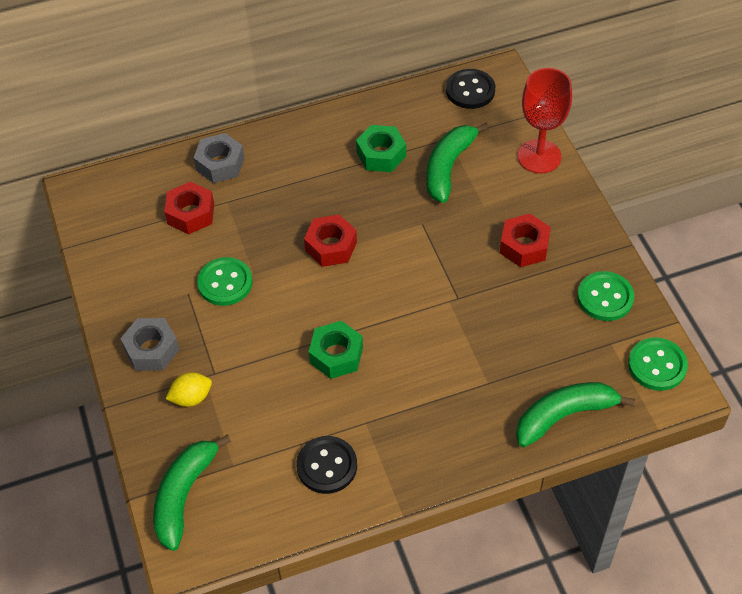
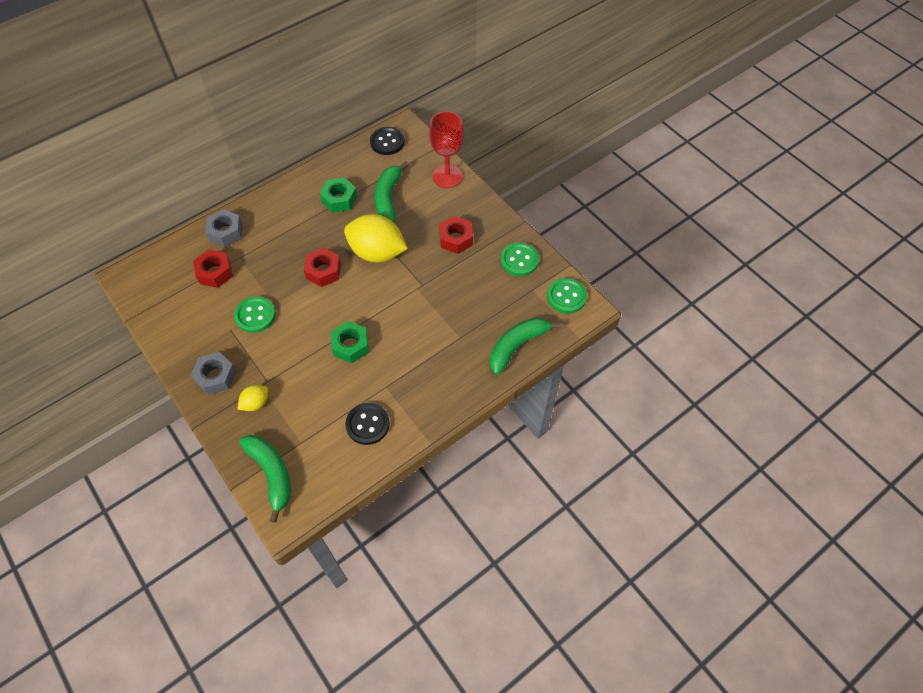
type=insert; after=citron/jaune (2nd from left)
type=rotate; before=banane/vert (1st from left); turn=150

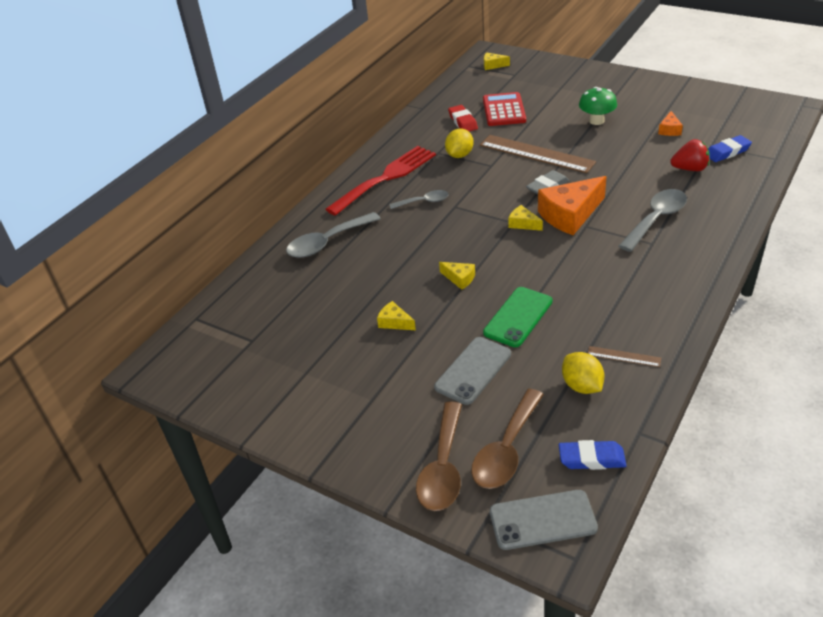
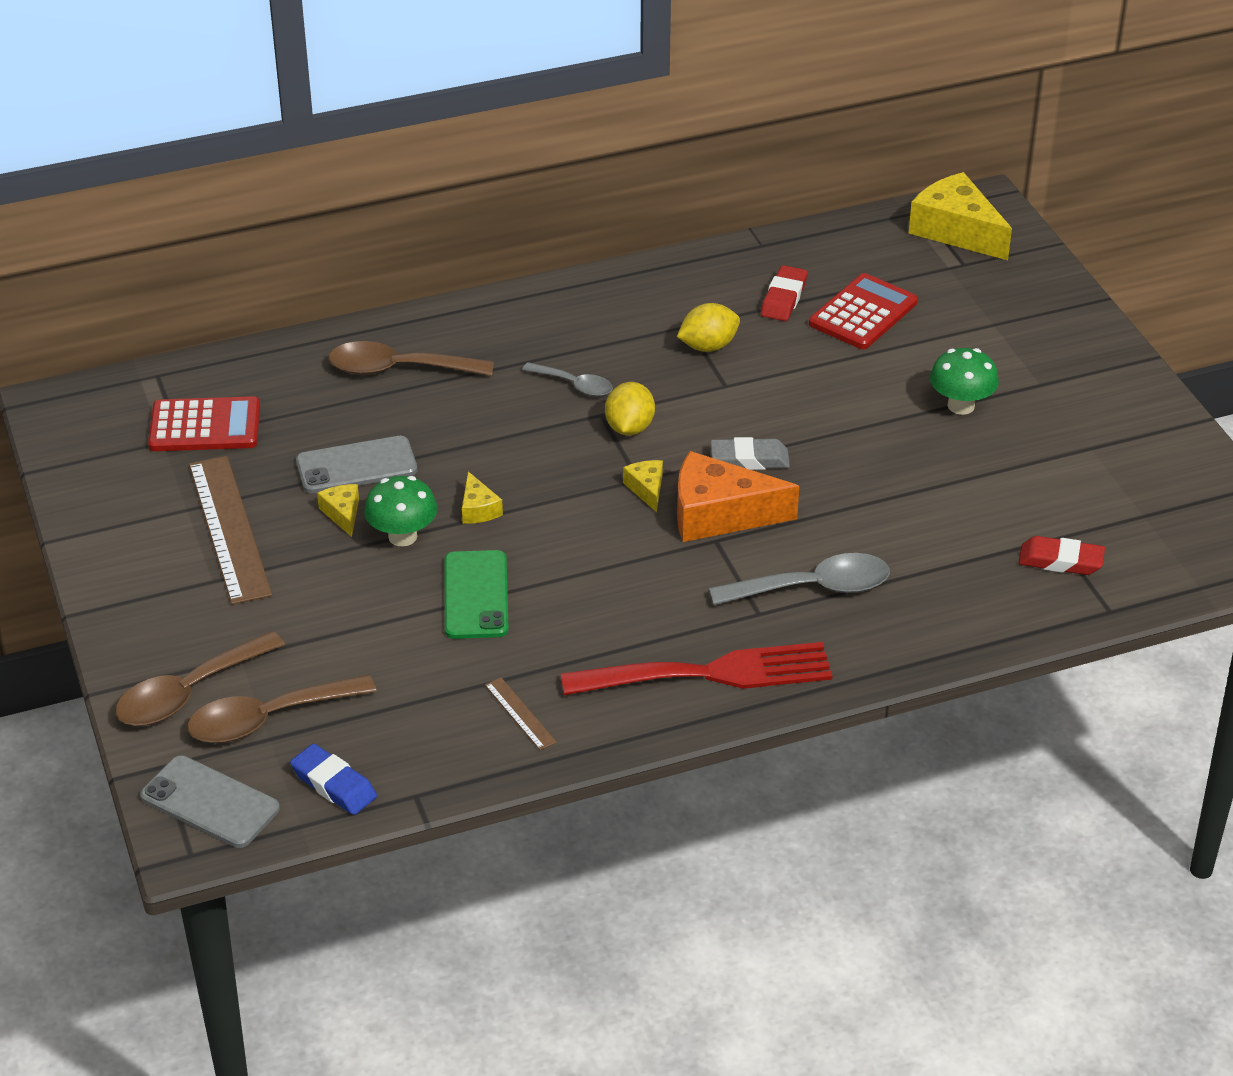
type=delete; before=fromage/orange (2nd from left)
type=delete; before=fraise/rouge
type=insert; after=calculatrice/rouge (1st from left)
type=insert; after=champignon/vert (1st from left)
type=move; before=fourchette/rouge
type=move; before=téléphone/gris (1st from left in the first image); after=téléphone/gris (2nd from left)
type=move; before=règle/marron (1st from left)
type=move; before=citron/jaune (2nd from left in the first image); after=citron/jaune (1st from left)
type=recolor; before=cuillère/gris (1st from left); after=cuillère/marron (3rd from left)
type=recolor; before=gomme/bleu (2nd from left); after=gomme/rouge (2nd from left)
type=rotate; before=téléphone/vert; turn=-75
type=resize; before=fromage/jaune (3rd from left in the first image); scale=2.12

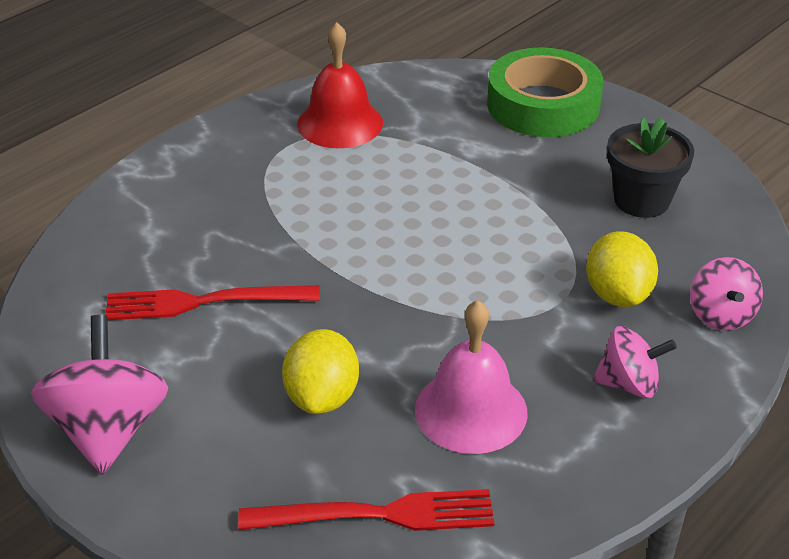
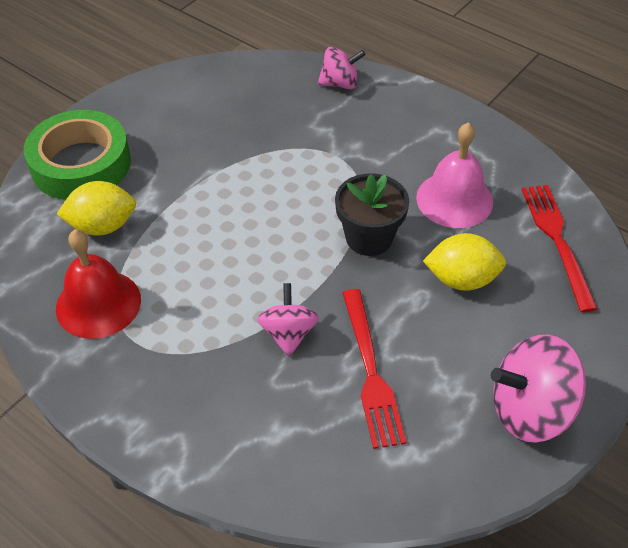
type=move; before=citron/jaune (2nd from left in the first image); after=citron/jaune (1st from left)
type=move; before=toupie/rose (2nd from left in the first image); after=toupie/rose (1st from left)
type=move; before=pot de fleurs/noir

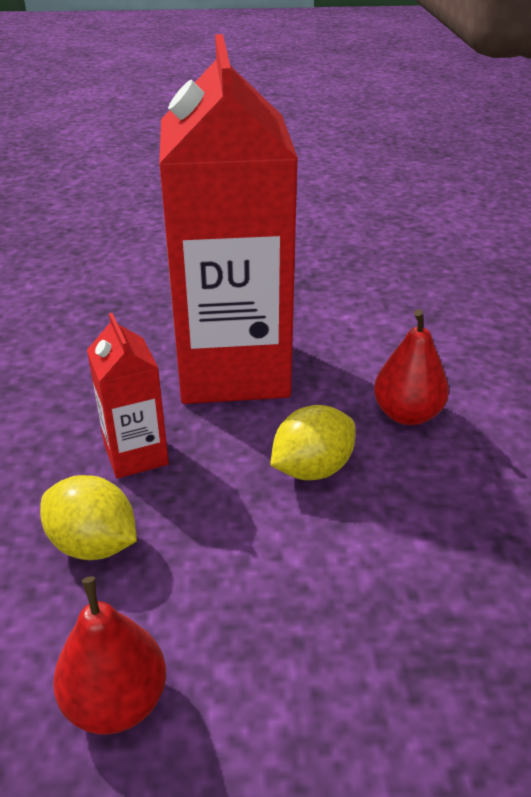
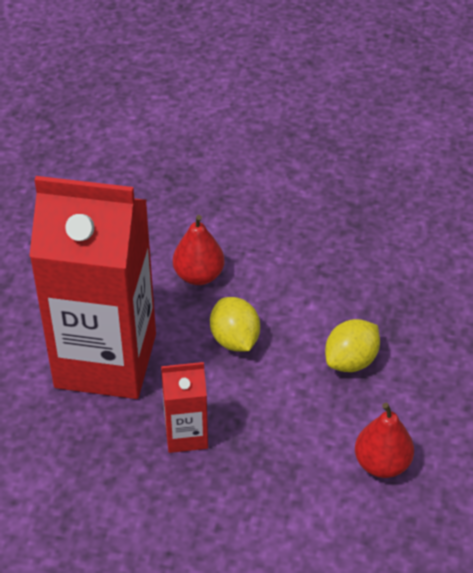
type=move; before=citron/jaune (1st from left in the first image); after=citron/jaune (2nd from left)

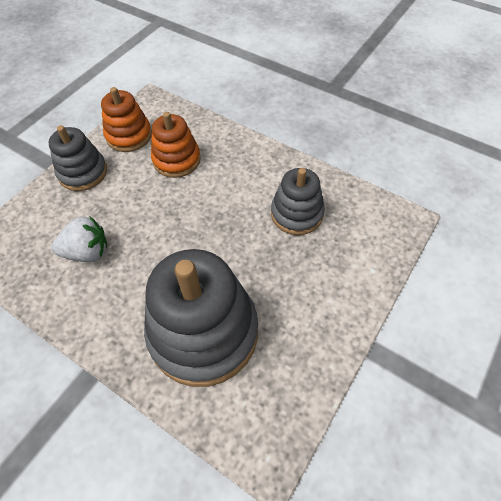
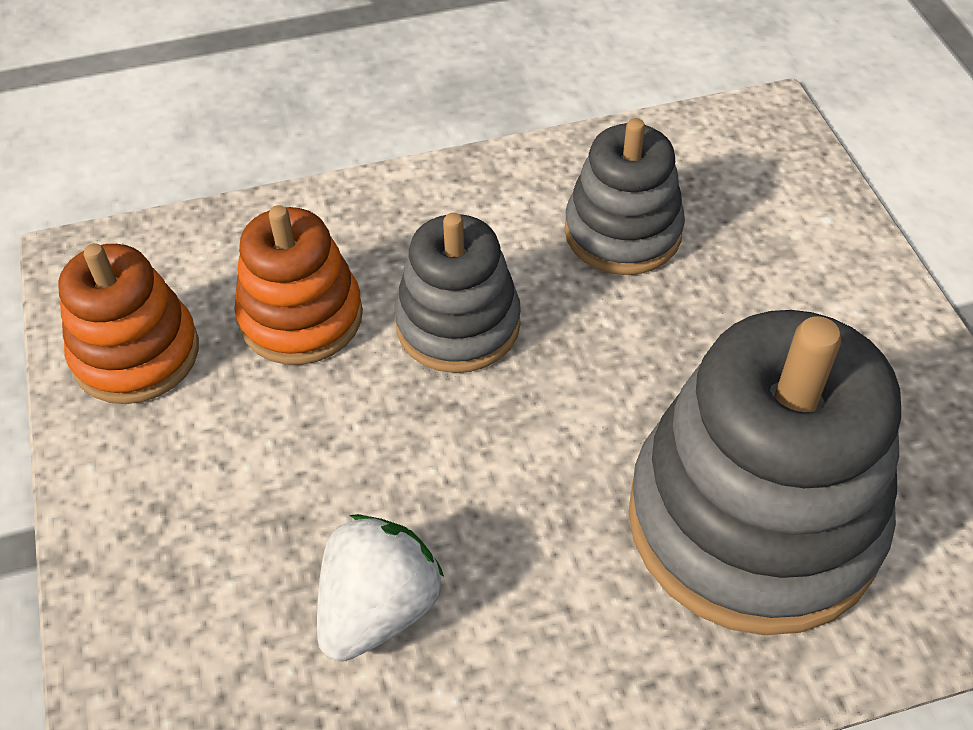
type=move; before=jouet à empiler/gris (1st from left)

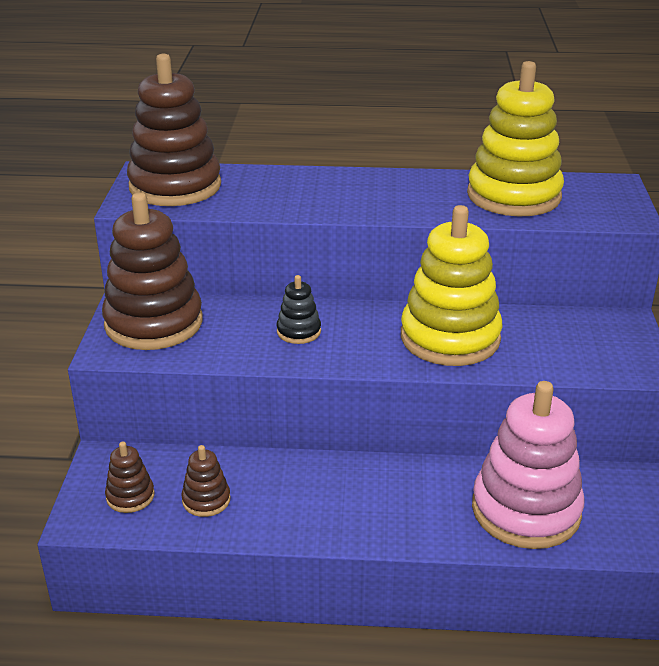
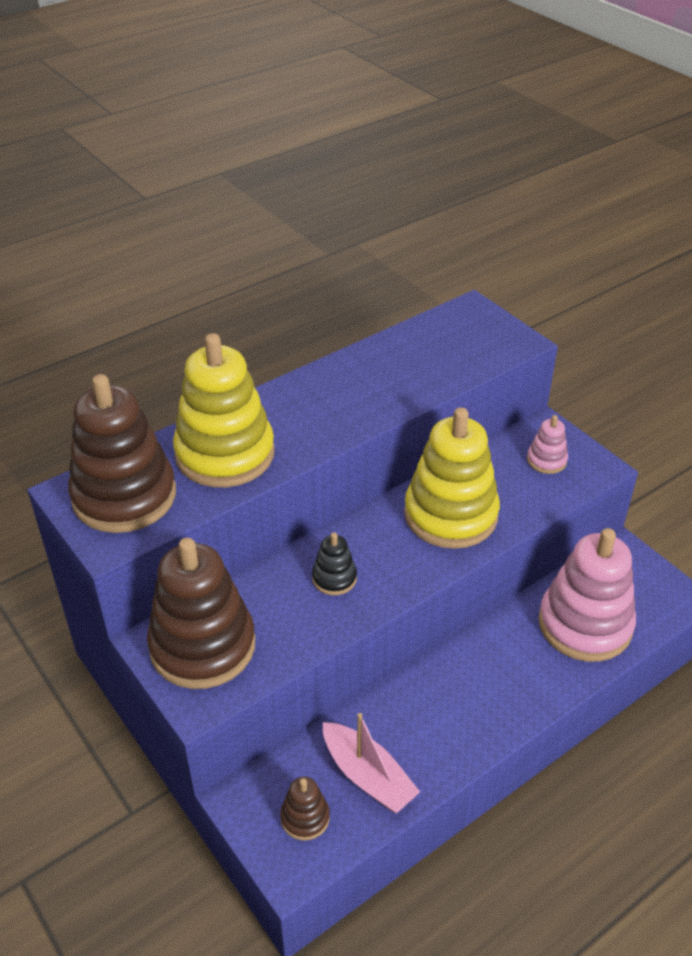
type=insert; after=jouet à empiler/rose (1st from left)
type=move; before=jouet à empiler/jaune (2nd from left in the first image); after=jouet à empiler/jaune (1st from left)
type=replace; before=jouet à empiler/marron (4th from left); after=bateau/rose

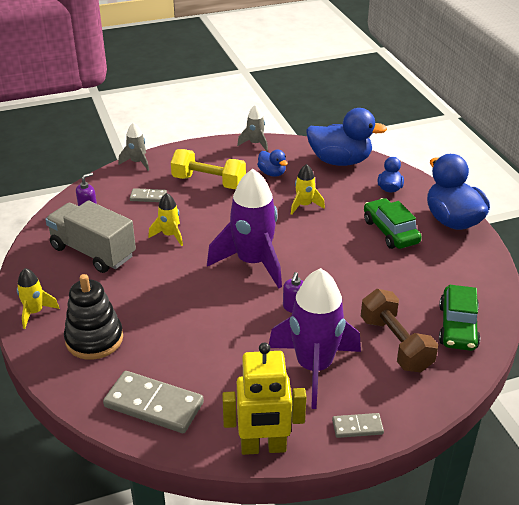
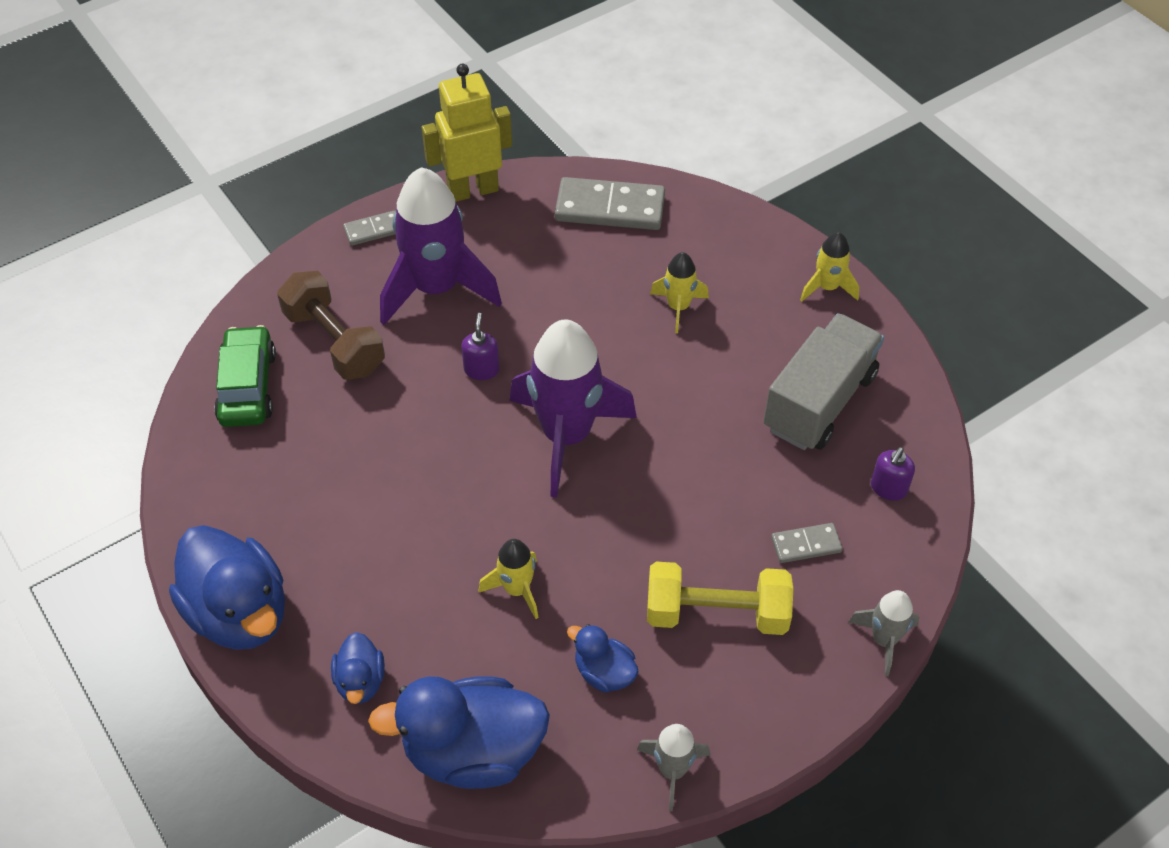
type=delete; before=jouet à empiler/noir
type=delete; before=voiture/vert (1st from left)
type=move; before=fusée/jaune (2nd from left)
type=rotate; before=camion/gris; turn=-75

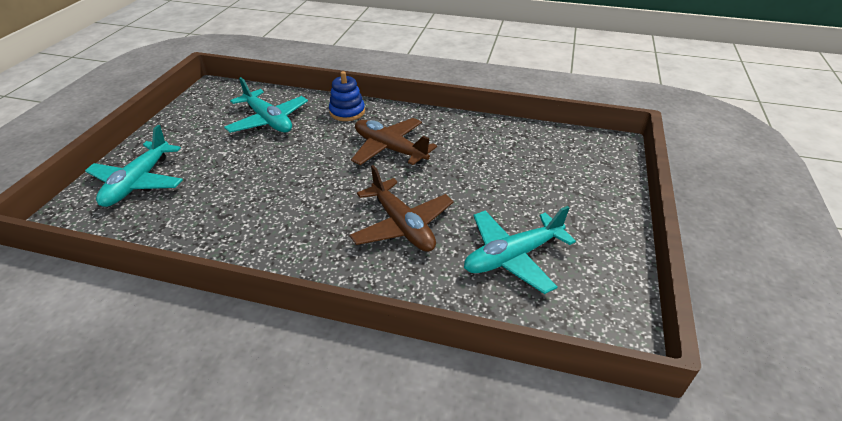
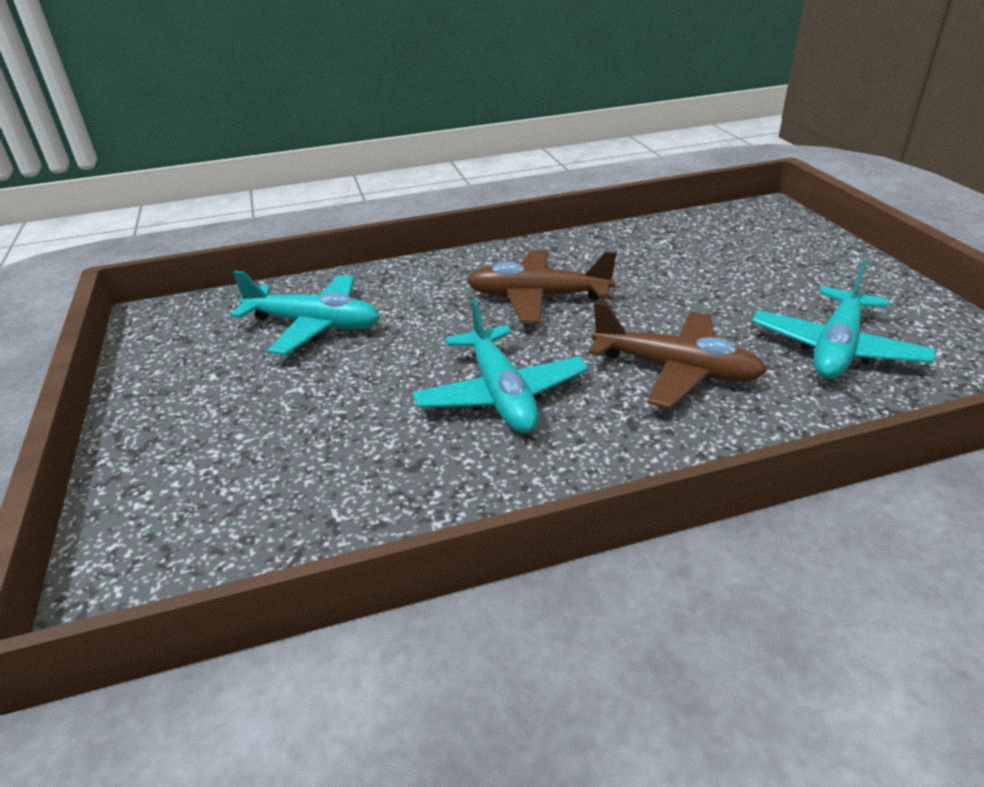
type=delete; before=jouet à empiler/bleu
type=move; before=avion/turquoise (1st from left in the first image); after=avion/turquoise (2nd from left)

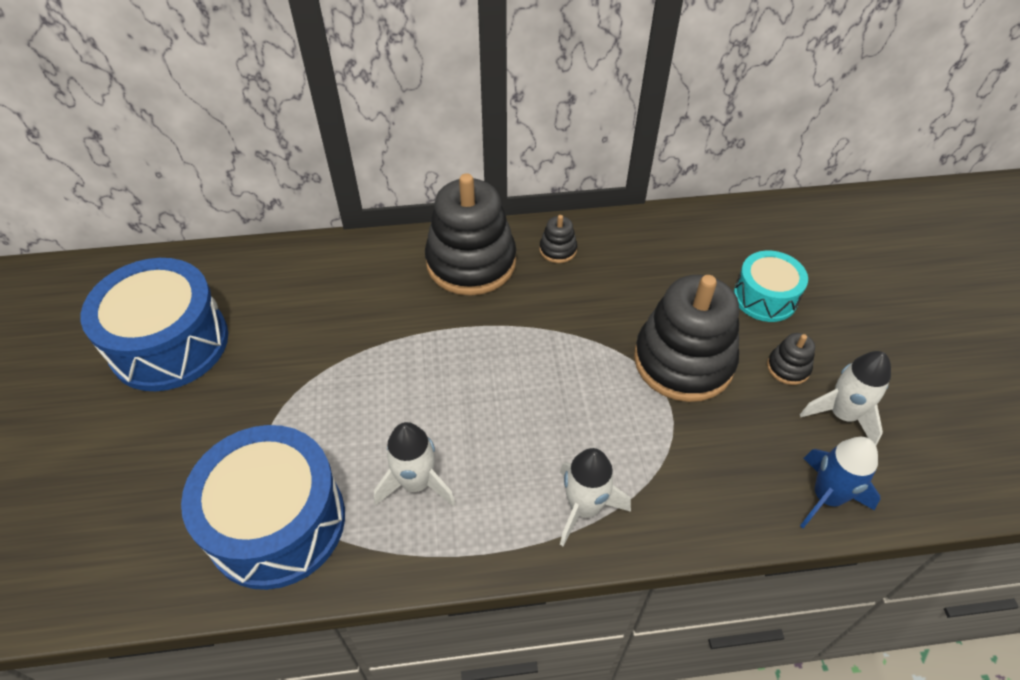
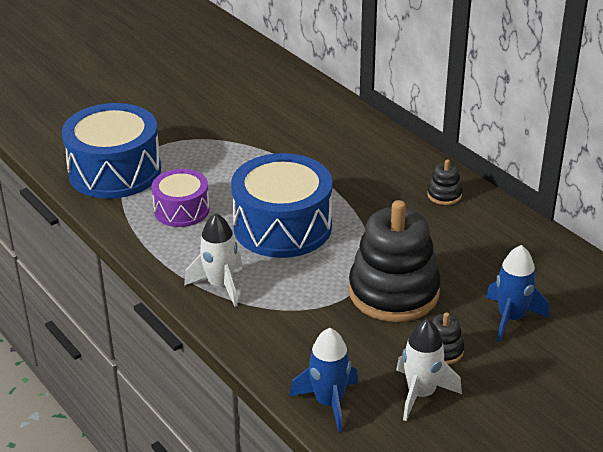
type=delete; before=jouet à empiler/noir (1st from left)
type=move; before=tambour/bleu (1st from left in the first image); after=tambour/bleu (2nd from left)
type=replace; before=fusée/blanc (1st from left); after=tambour/violet
type=replace; before=tambour/turquoise; after=fusée/bleu (2nd from left)

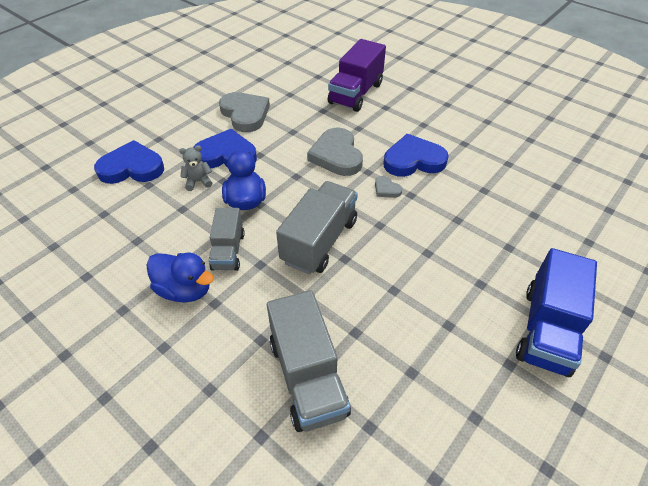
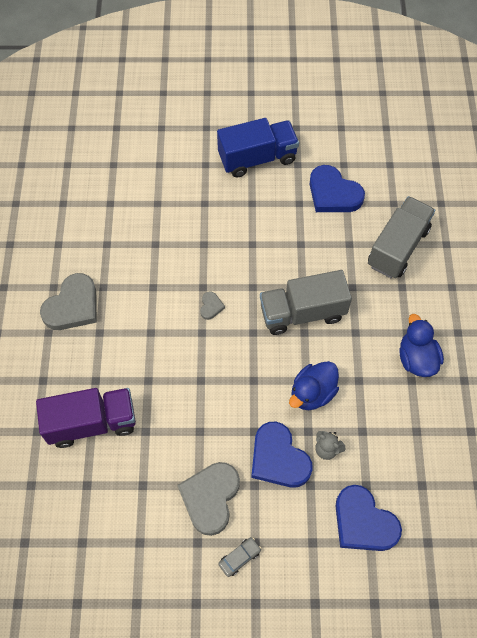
type=delete; before=camion/gris (1st from left)
type=insert; after=voiture/gris
type=move; before=cœur/gris (2nd from left in the first image); after=cœur/gris (1st from left)
type=move; before=cœur/bleu (3rd from left in the first image); after=cœur/bleu (2nd from left)

